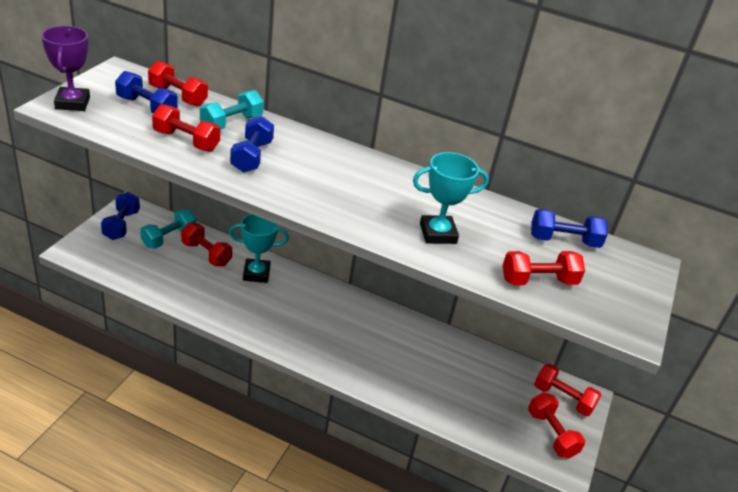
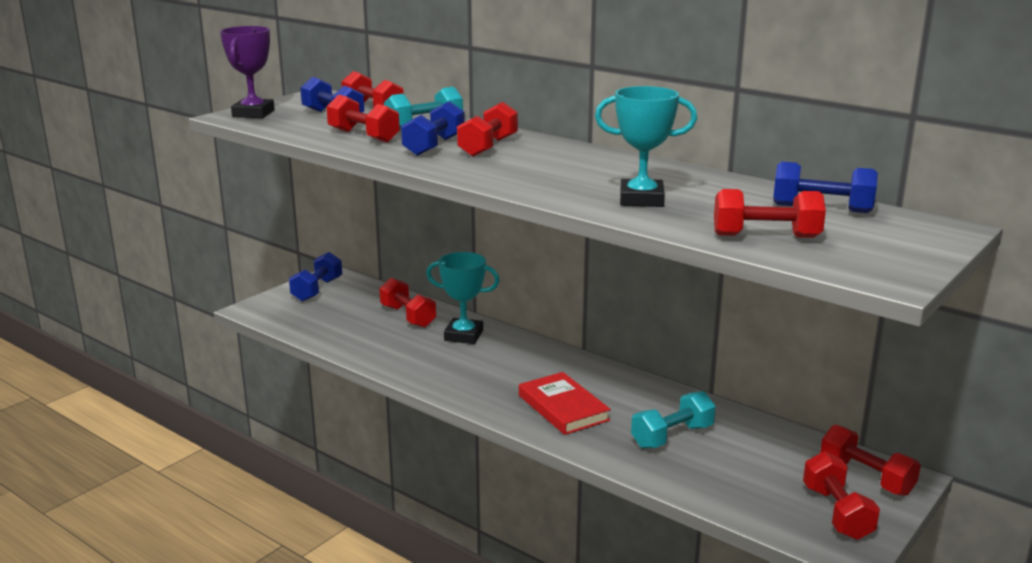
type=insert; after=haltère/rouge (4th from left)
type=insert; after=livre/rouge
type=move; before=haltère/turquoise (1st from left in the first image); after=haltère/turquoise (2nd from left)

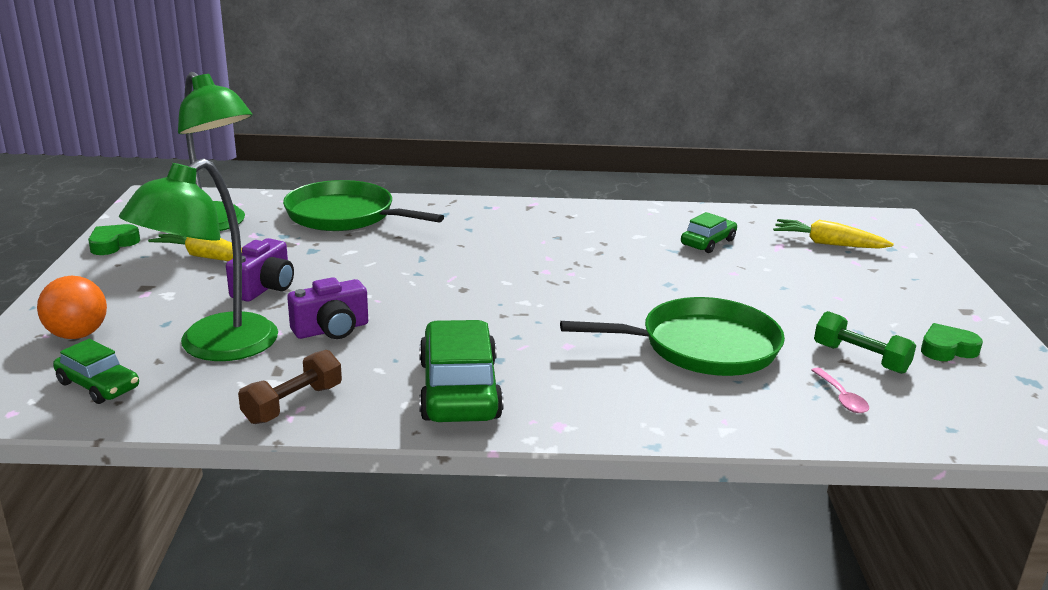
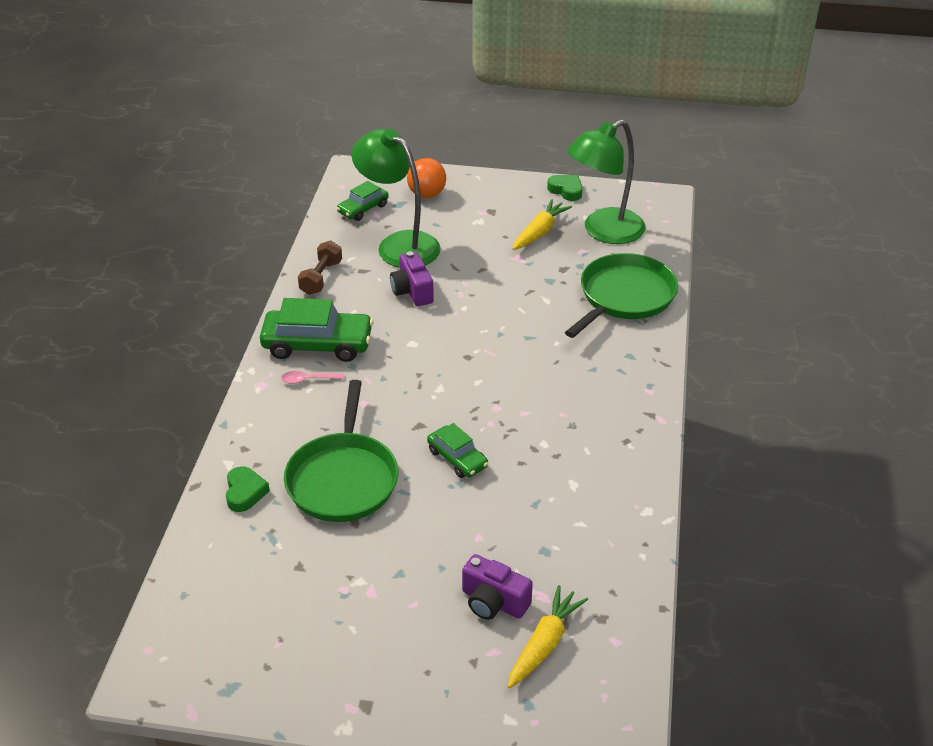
type=delete; before=haltère/vert
type=move; before=appareil photo/violet (1st from left in the first image); after=appareil photo/violet (2nd from left)
type=move; before=voiture/vert (3rd from left)
type=move; before=cuillère/rose
type=move; before=cœur/vert (2nd from left in the first image); after=cœur/vert (1st from left)
type=rotate; before=haltère/marron; turn=60

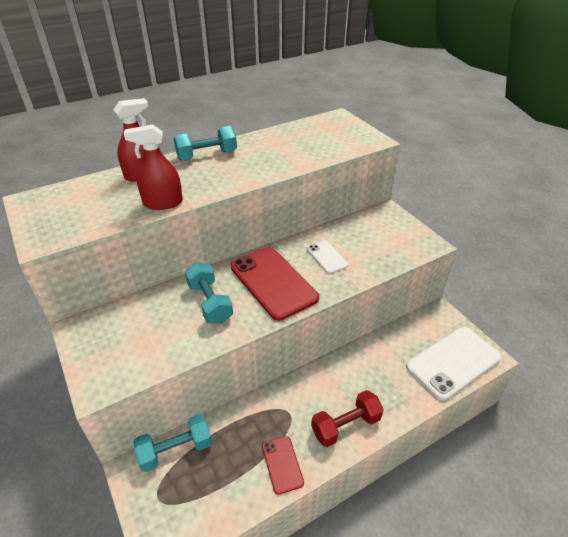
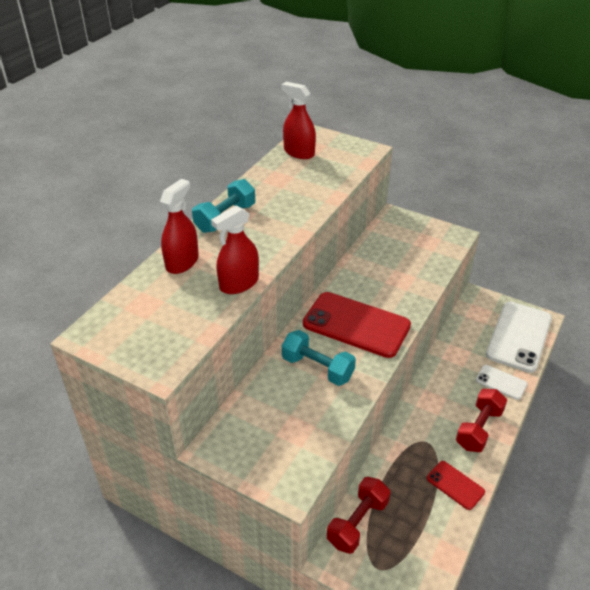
type=insert; after=vaporisateur/rouge (3rd from left)
type=move; before=téléphone/blanc (1st from left)
type=recolor; before=haltère/turquoise (1st from left); after=haltère/rouge (1st from left)

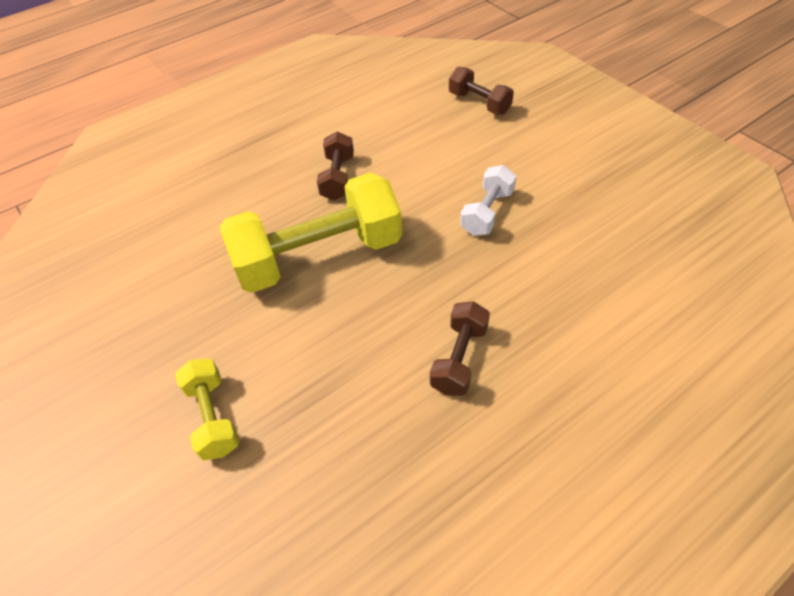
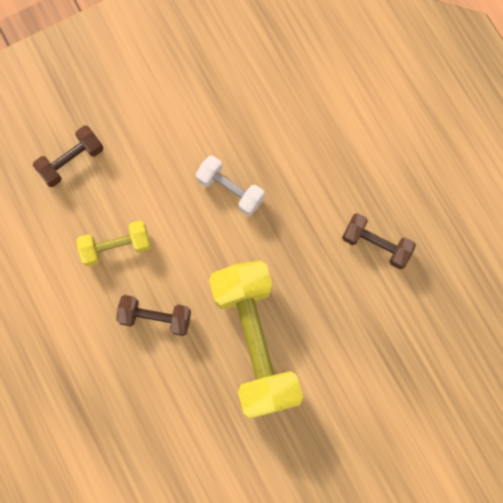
type=move; before=haltère/jaune (1st from left)

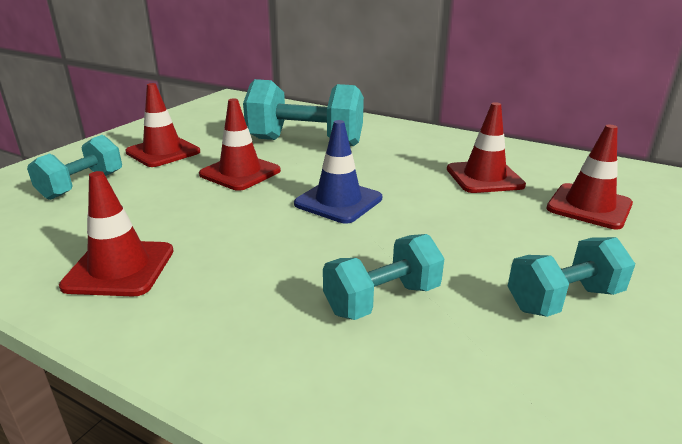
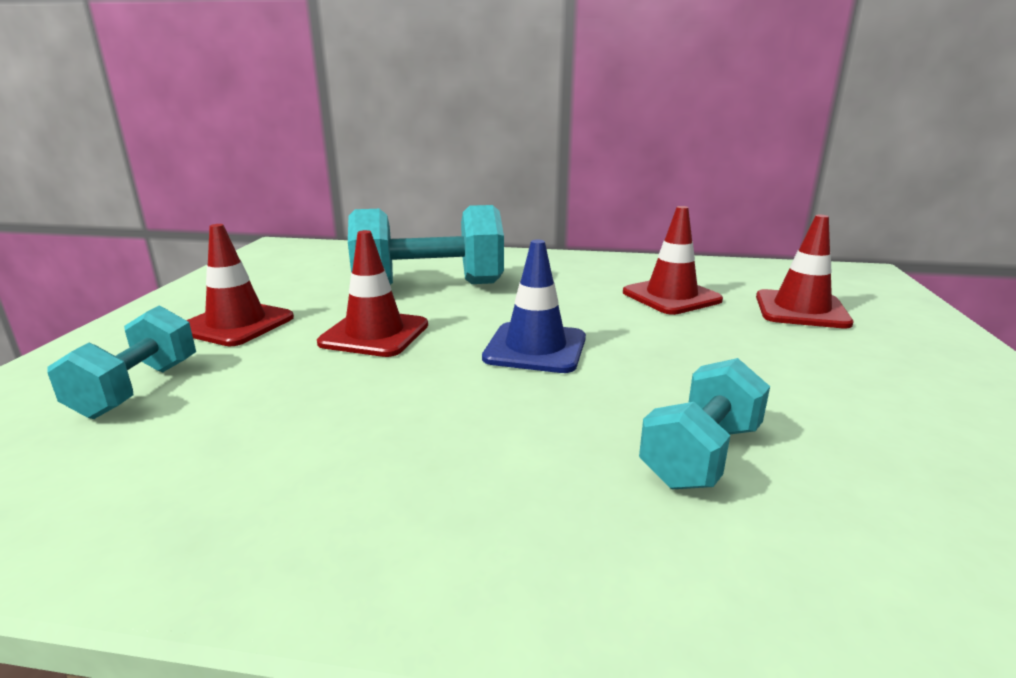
type=delete; before=cône de chantier/rouge (1st from left)
type=delete; before=haltère/turquoise (4th from left)

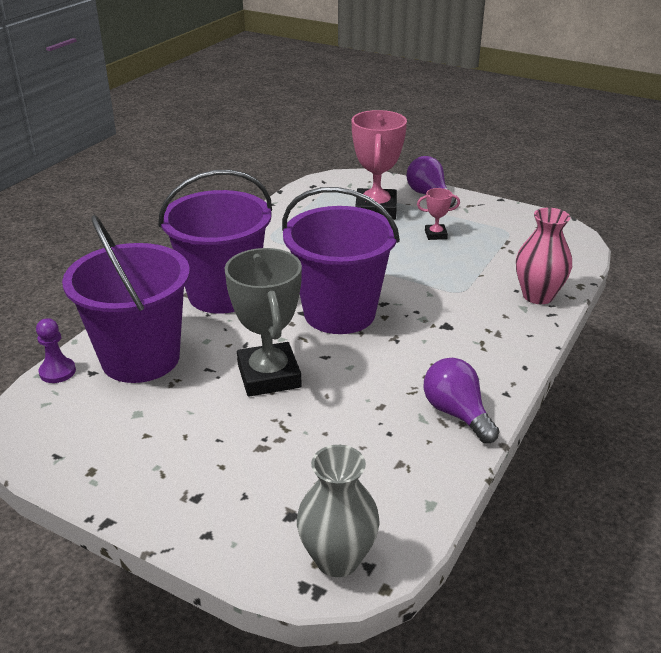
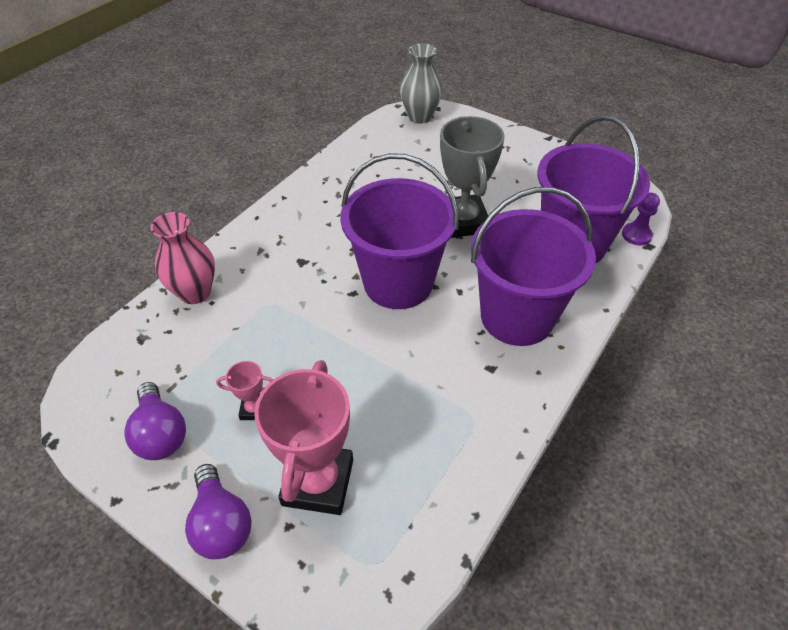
type=move; before=ampoule/violet (2nd from left in the first image); after=ampoule/violet (1st from left)

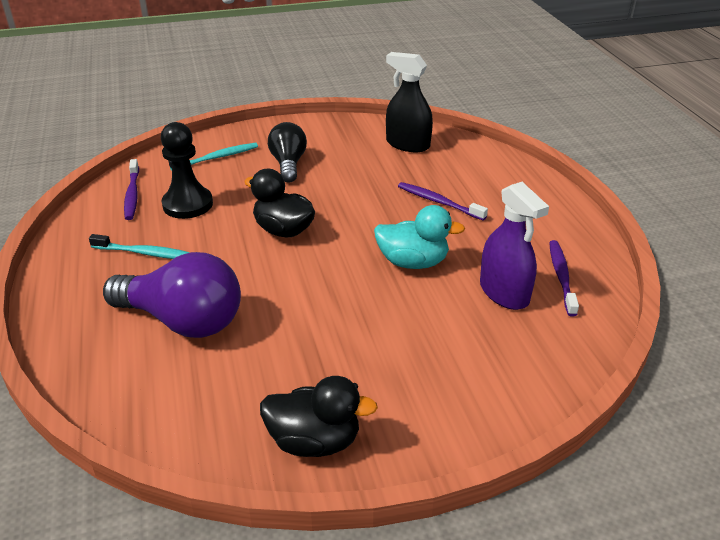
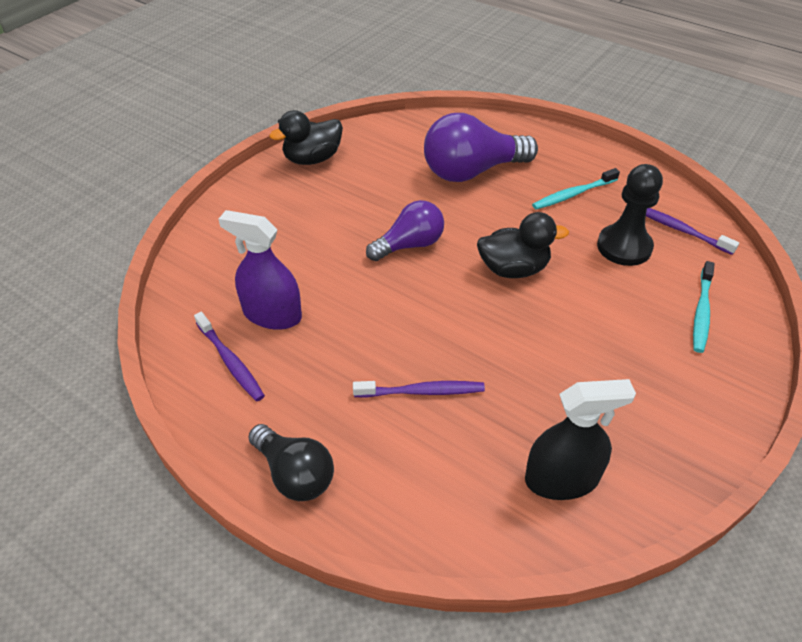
type=delete; before=canard/turquoise
type=insert; after=ampoule/violet (1st from left)
type=move; before=ampoule/noir

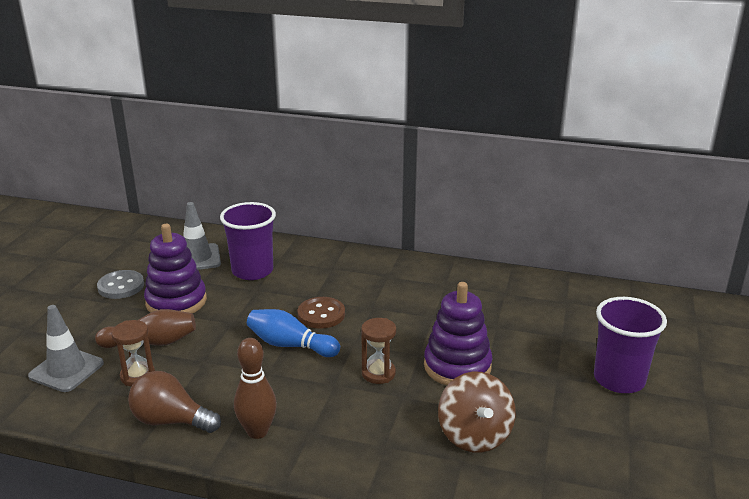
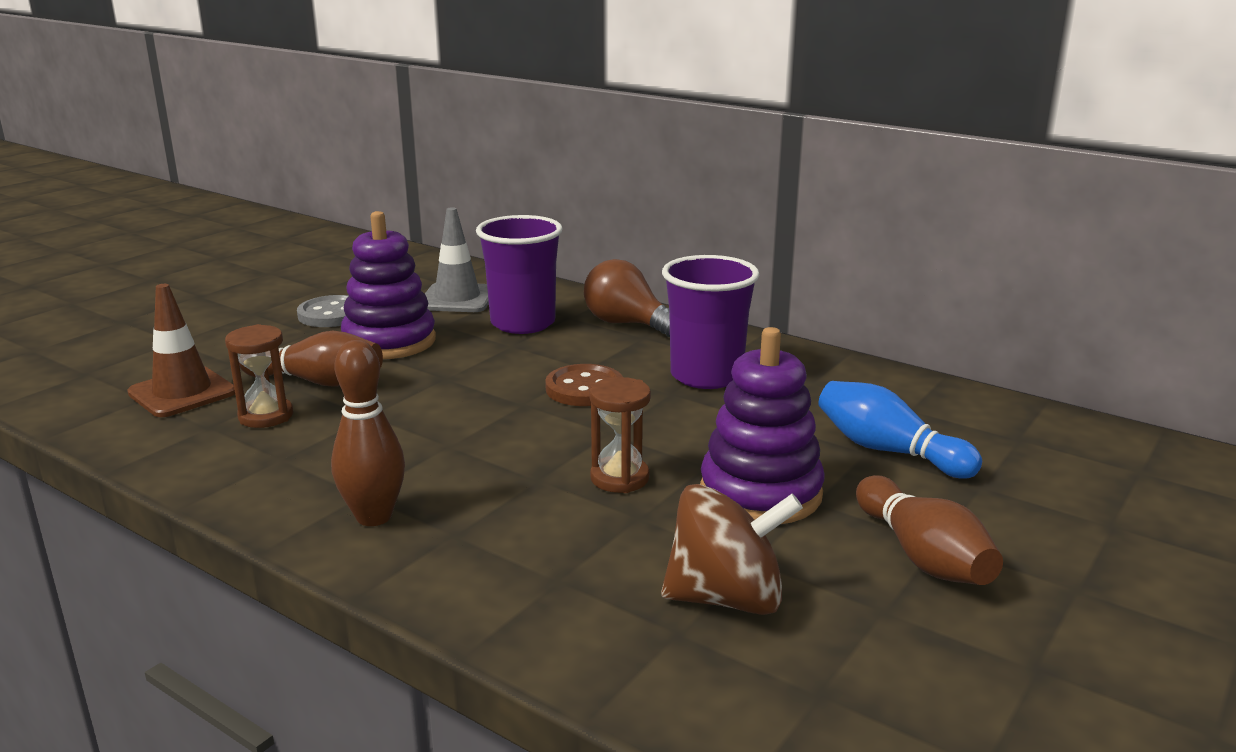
type=insert; after=quille/marron (3rd from left)
type=move; before=ampoule/marron
type=move; before=quille/bleu
type=move; before=gobelet/violet (2nd from left)
type=recolor; before=cône de chantier/gris (1st from left); after=cône de chantier/marron
type=rotate; before=toupie/marron; turn=-105

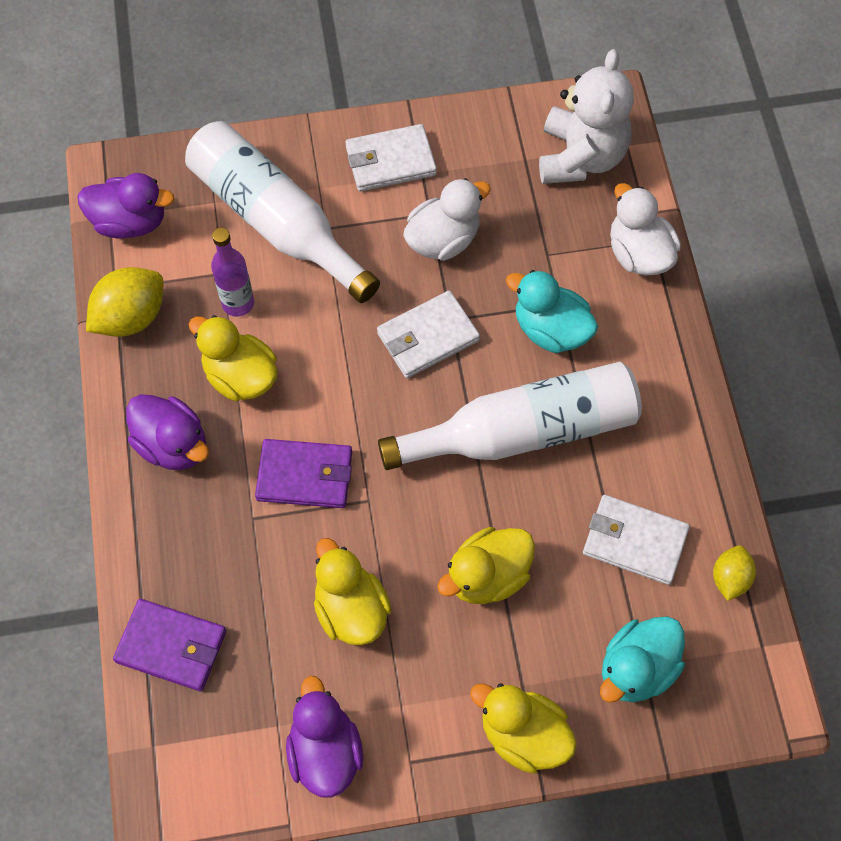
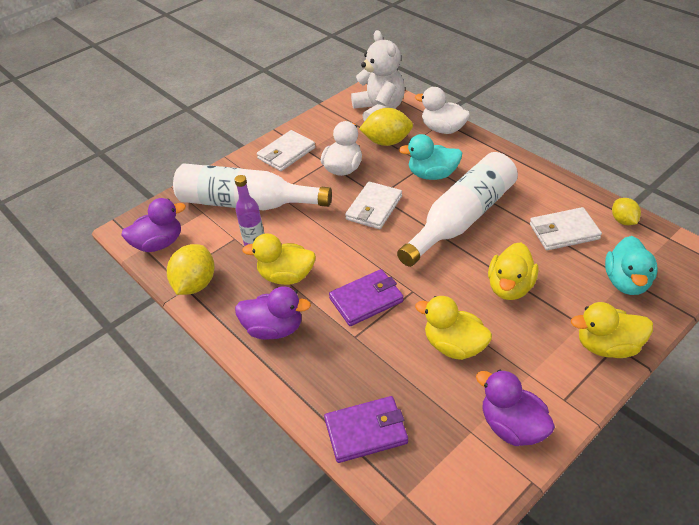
type=insert; after=citron/jaune (2nd from left)

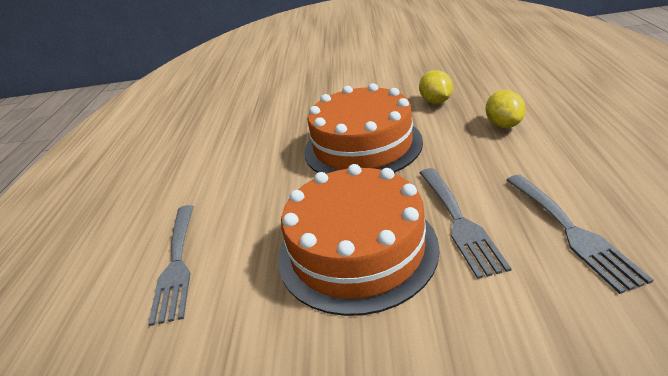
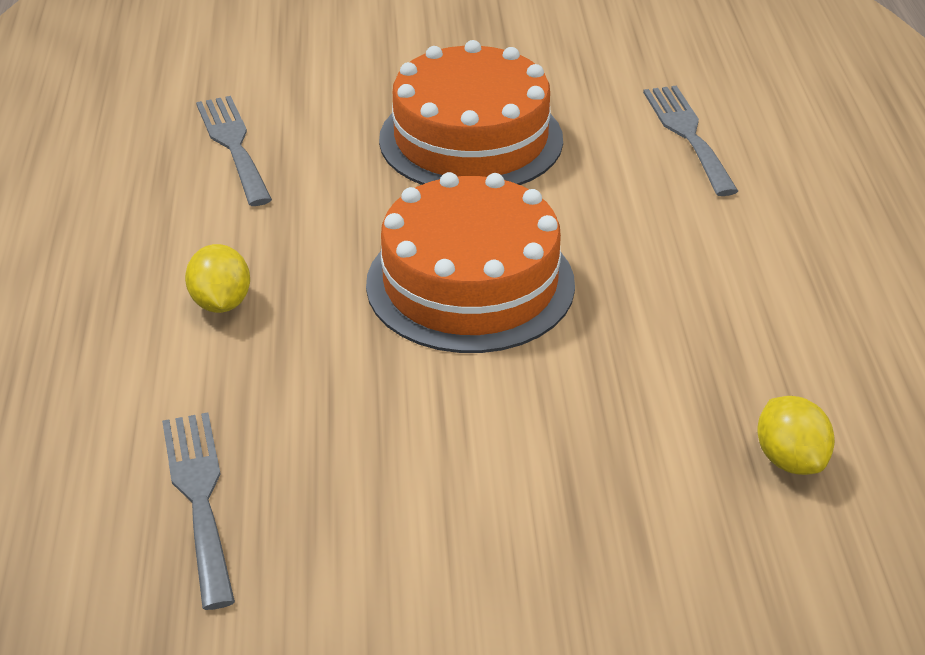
type=move; before=citron/jaune (1st from left in the first image); after=citron/jaune (2nd from left)
type=move; before=fourchette/gris (2nd from left in the first image); after=fourchette/gris (1st from left)

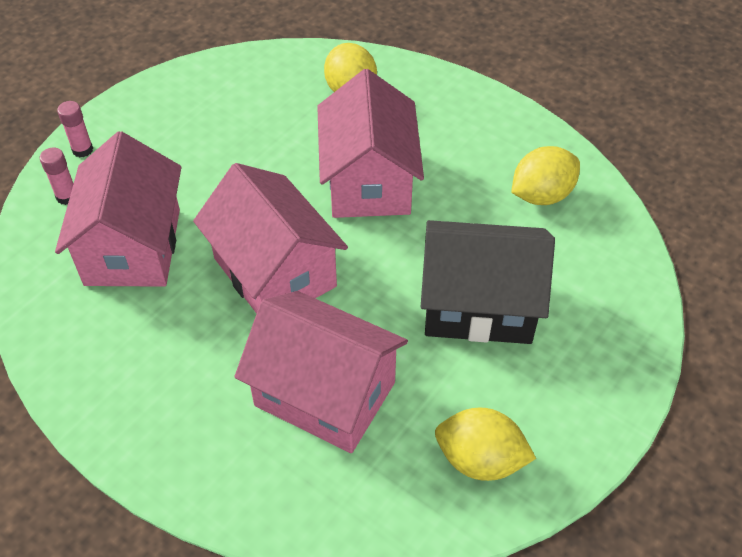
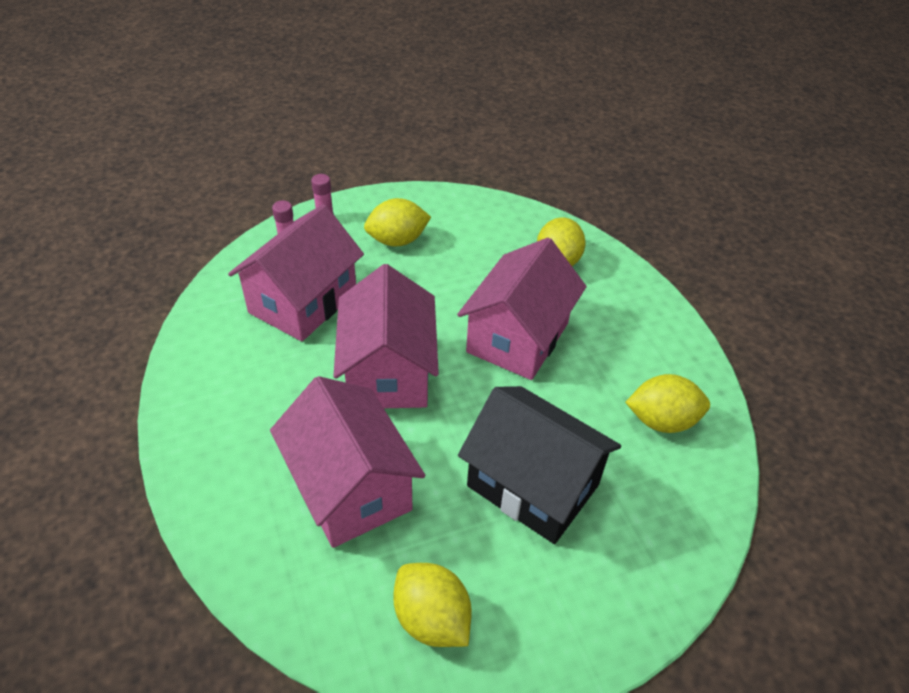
type=insert; after=citron/jaune (1st from left)

